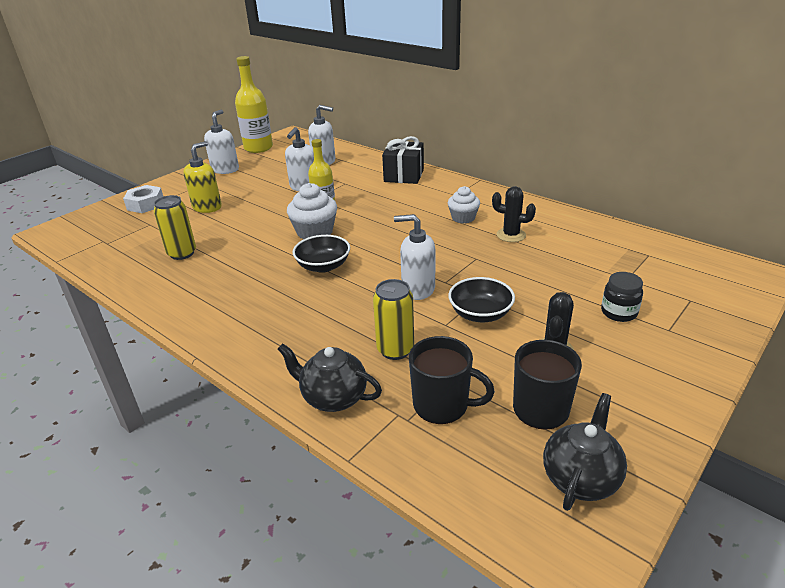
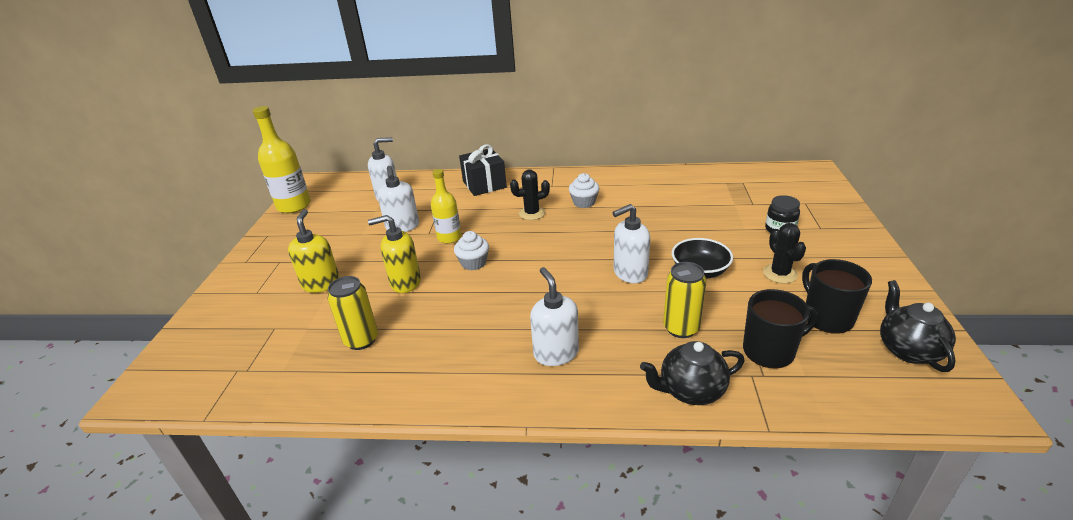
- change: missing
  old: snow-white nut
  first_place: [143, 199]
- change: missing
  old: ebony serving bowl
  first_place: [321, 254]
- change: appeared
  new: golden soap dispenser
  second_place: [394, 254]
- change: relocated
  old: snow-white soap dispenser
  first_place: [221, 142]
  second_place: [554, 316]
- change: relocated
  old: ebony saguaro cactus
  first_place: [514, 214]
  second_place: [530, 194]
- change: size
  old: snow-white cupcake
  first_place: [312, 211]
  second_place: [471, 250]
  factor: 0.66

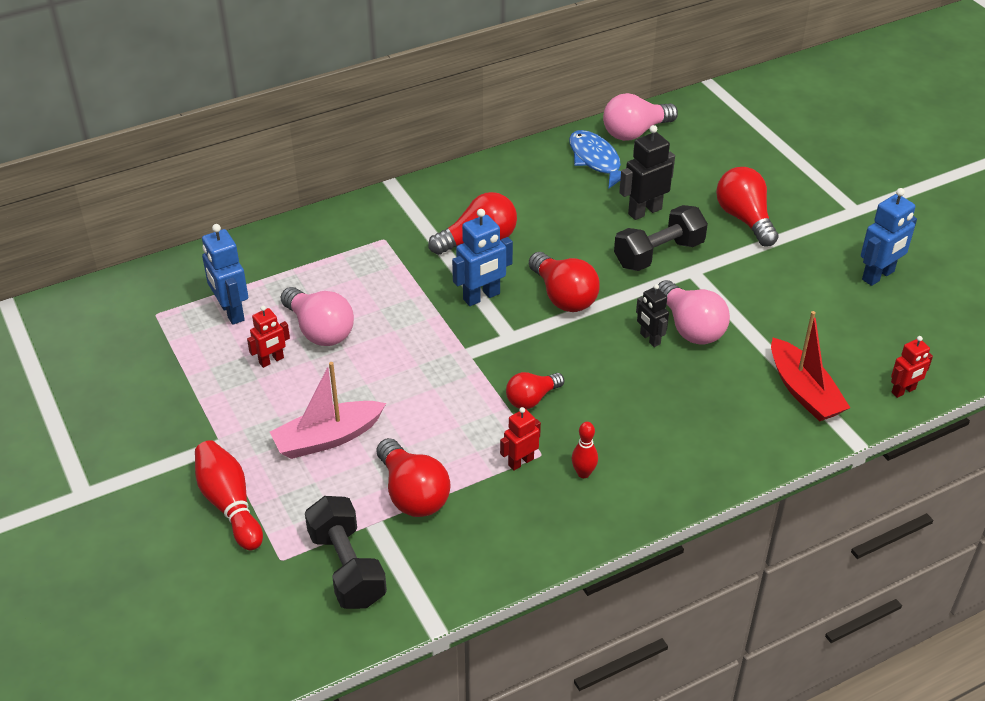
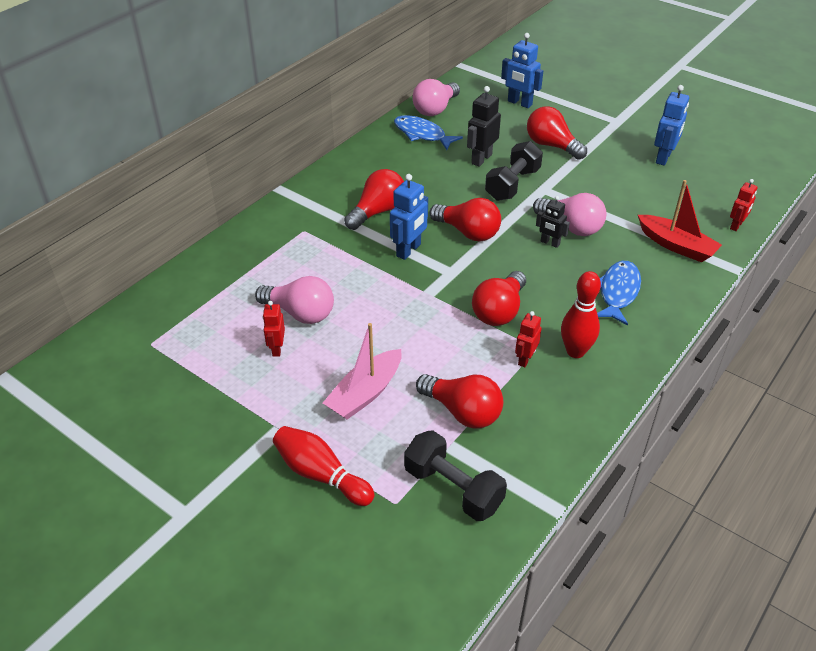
- change: appeared
  new: cobalt fish figure
  second_place: [619, 293]
- change: relocated
  old: cobalt robot figure
  first_place: [225, 274]
  second_place: [522, 70]
- change: spun
  old: red robot figure
  first_place: [268, 337]
  second_place: [274, 329]
  degrees: 150
- change: size
  old: red light bulb
  first_place: [535, 390]
  second_place: [499, 298]
  factor: 1.55
- change: size
  old: red bowling pin
  first_place: [585, 450]
  second_place: [581, 314]
  factor: 1.72

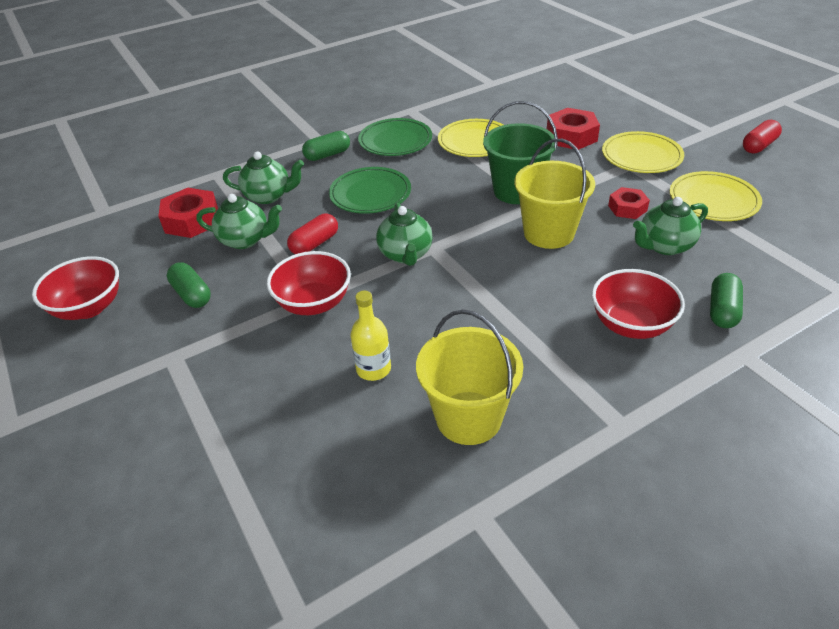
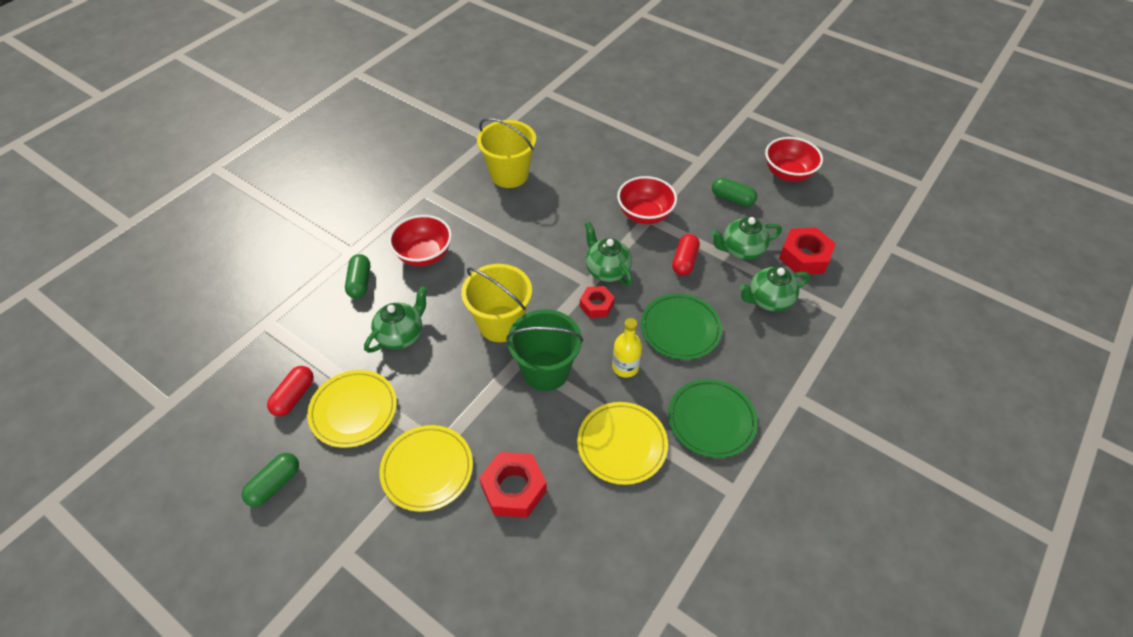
- change: relocated
  old: emerald pill
  first_place: [326, 146]
  second_place: [270, 480]
- change: relocated
  old: golden flask
  first_place: [370, 336]
  second_place: [627, 348]
- change: relocated
  old: red nut
  first_place: [629, 203]
  second_place: [597, 302]
- change: relocated
  old: red pill
  first_place: [762, 137]
  second_place: [290, 391]

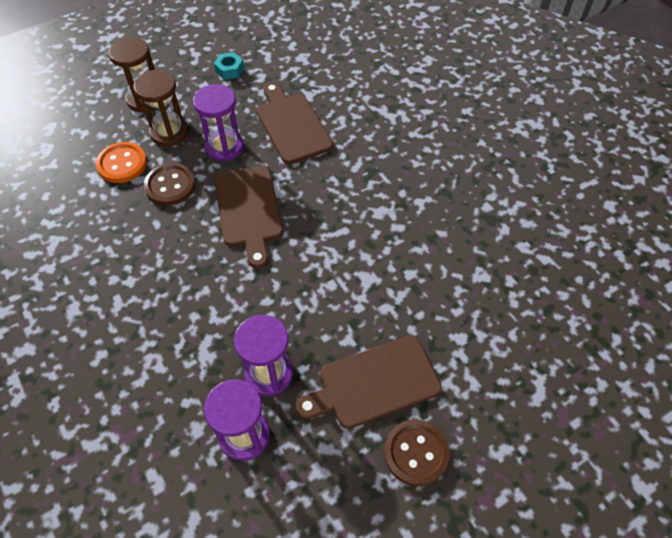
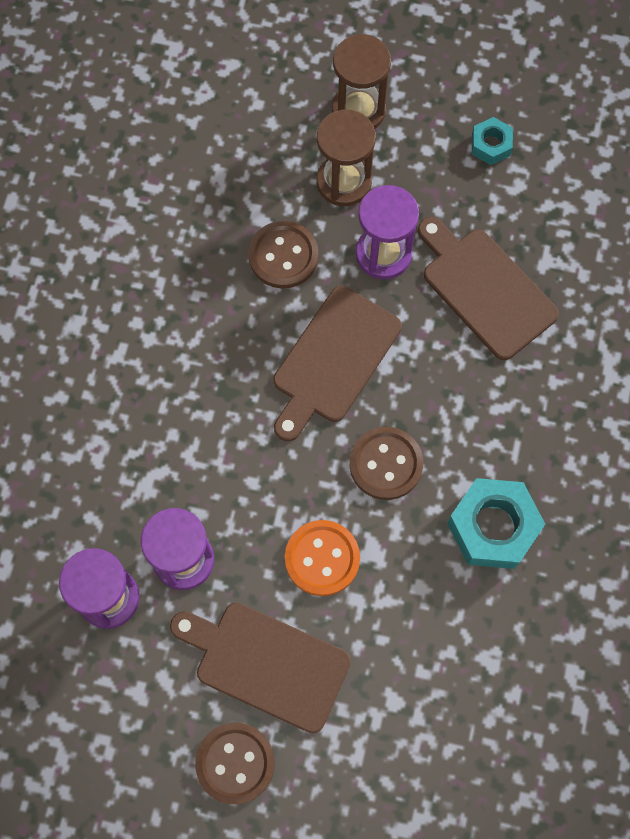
- change: appeared
  new: russet shirt button
  second_place: [386, 463]
- change: appeared
  new: aqua nut
  second_place: [496, 523]
- change: relocated
  old: orange shirt button
  first_place: [121, 162]
  second_place: [322, 558]
- change: spun
  old: russet cutting board
  first_place: [294, 123]
  second_place: [488, 288]
  degrees: -60

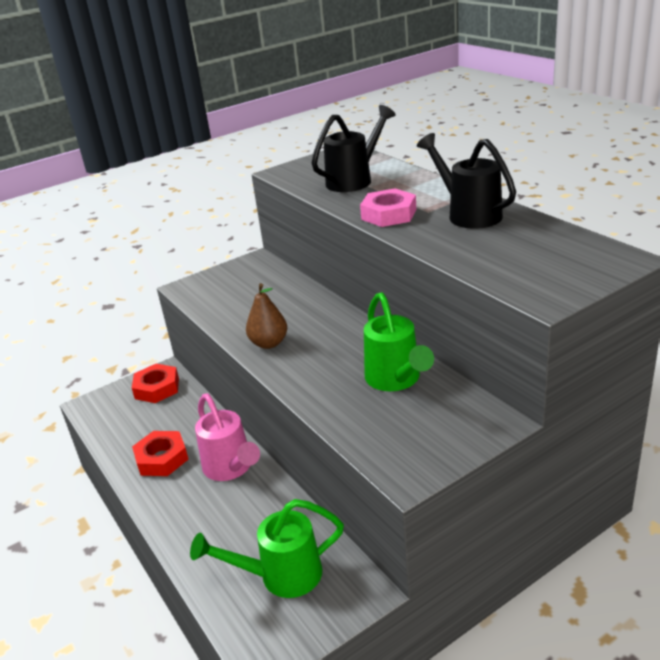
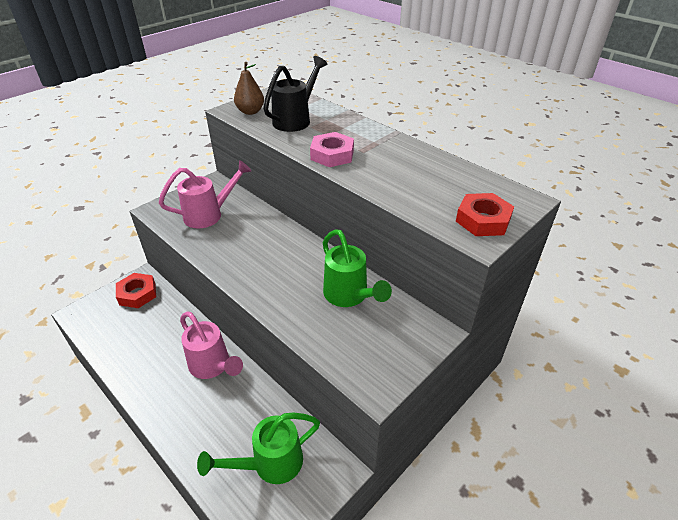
- change: missing
  old: ebony sprinkling can
  first_place: [466, 181]
- change: appeared
  new: rose-pink sprinkling can
  second_place: [205, 194]
- change: relocated
  old: red nut
  first_place: [160, 453]
  second_place: [485, 214]
- change: relocated
  old: russet pear
  first_place: [266, 316]
  second_place: [249, 88]

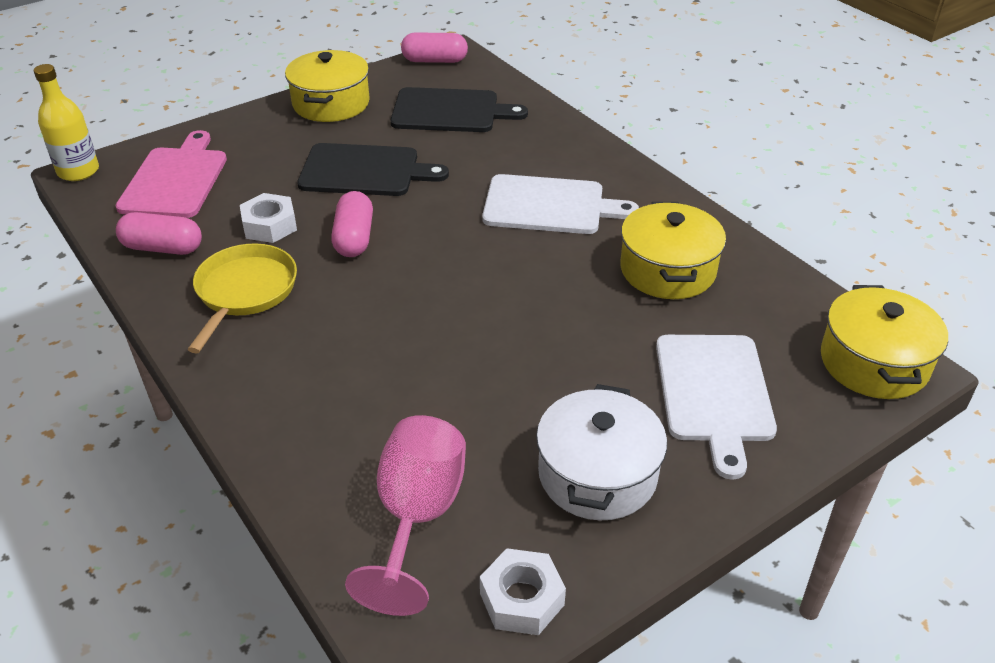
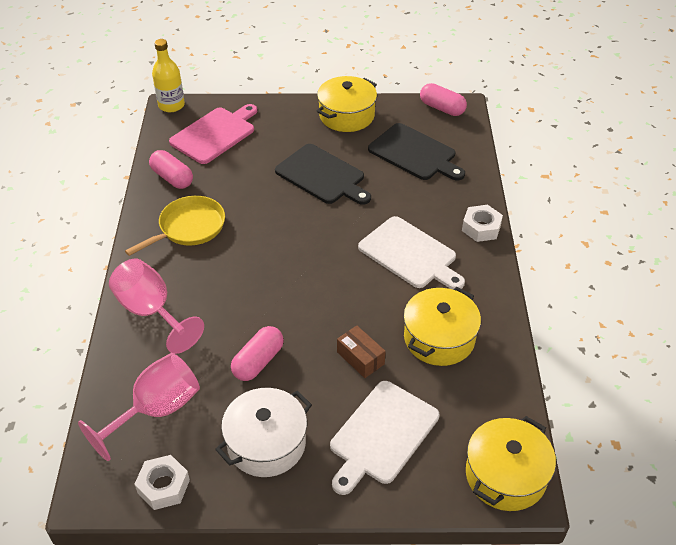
- change: appeared
  new: rose-pink goblet
  second_place: [156, 306]
- change: appeared
  new: russet package
  second_place: [361, 352]
- change: relocated
  old: snow-white nut
  first_place: [268, 218]
  second_place: [482, 223]
- change: relocated
  old: rose-pink pill
  first_place: [352, 224]
  second_place: [257, 353]

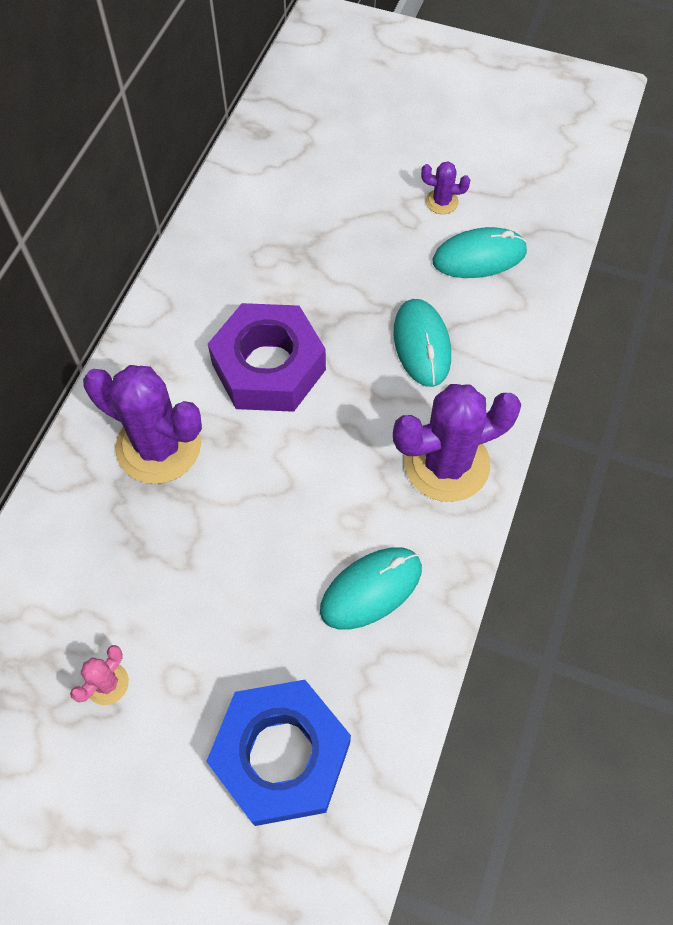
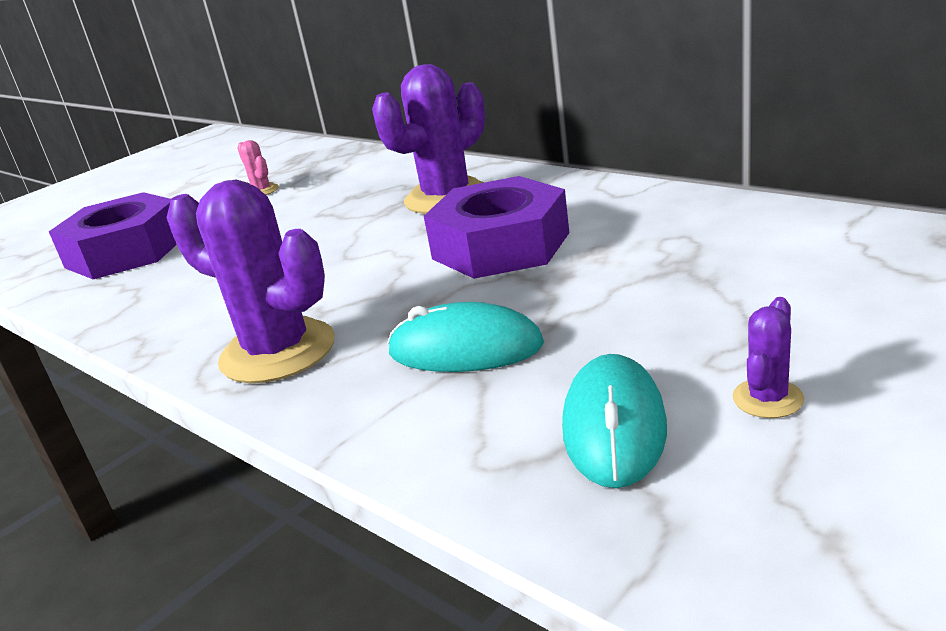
- change: missing
  old: aqua PC mouse
  first_place: [371, 588]
- change: colour
  old: cobalt nut
  new: royal purple nut
  first_place: [278, 753]
  second_place: [113, 235]
- change: spun
  old: royal purple saguaro cactus
  first_place: [457, 443]
  second_place: [250, 281]
  degrees: -60

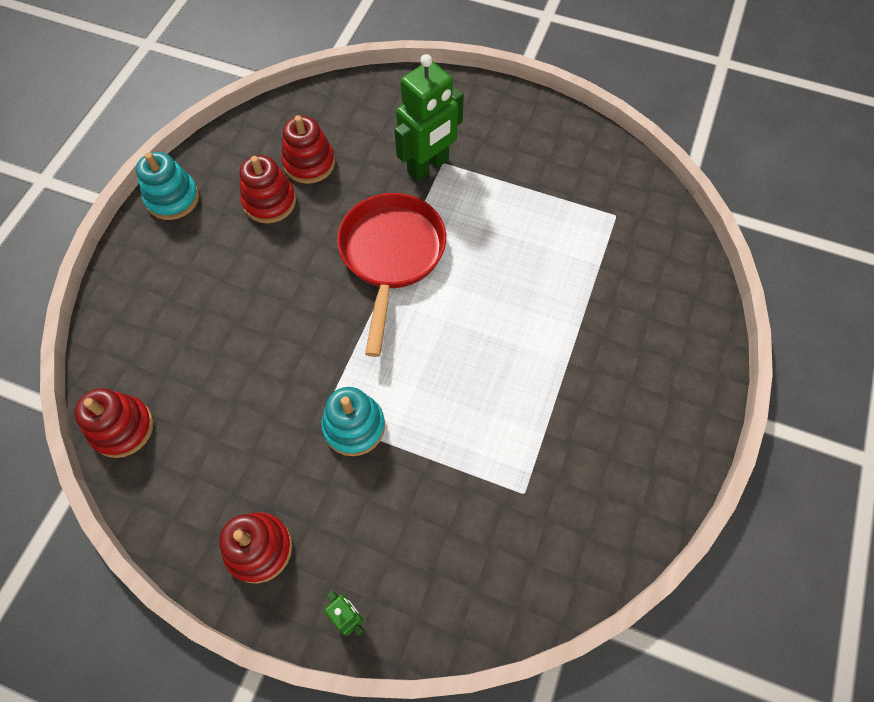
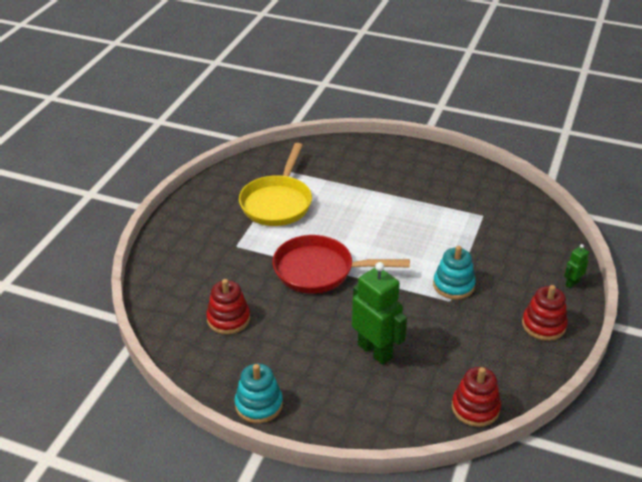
- change: missing
  old: red ring stacker
  first_place: [268, 189]
- change: appeared
  new: golden skillet
  second_place: [275, 184]
- change: relocated
  old: emerald robot figure
  first_place: [429, 117]
  second_place: [379, 313]

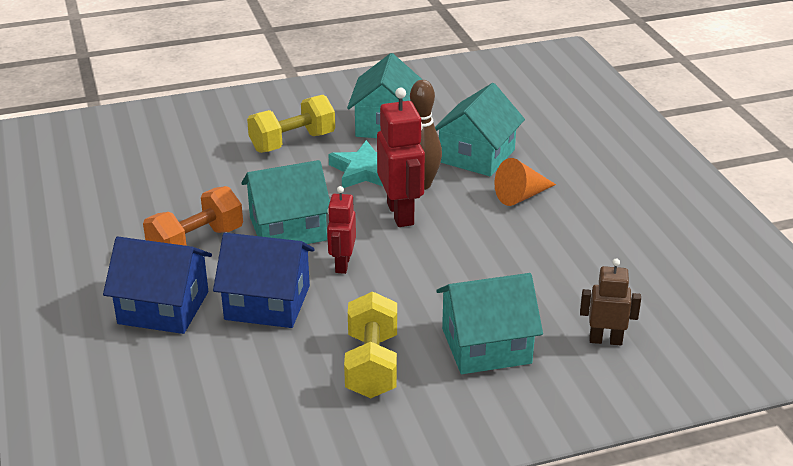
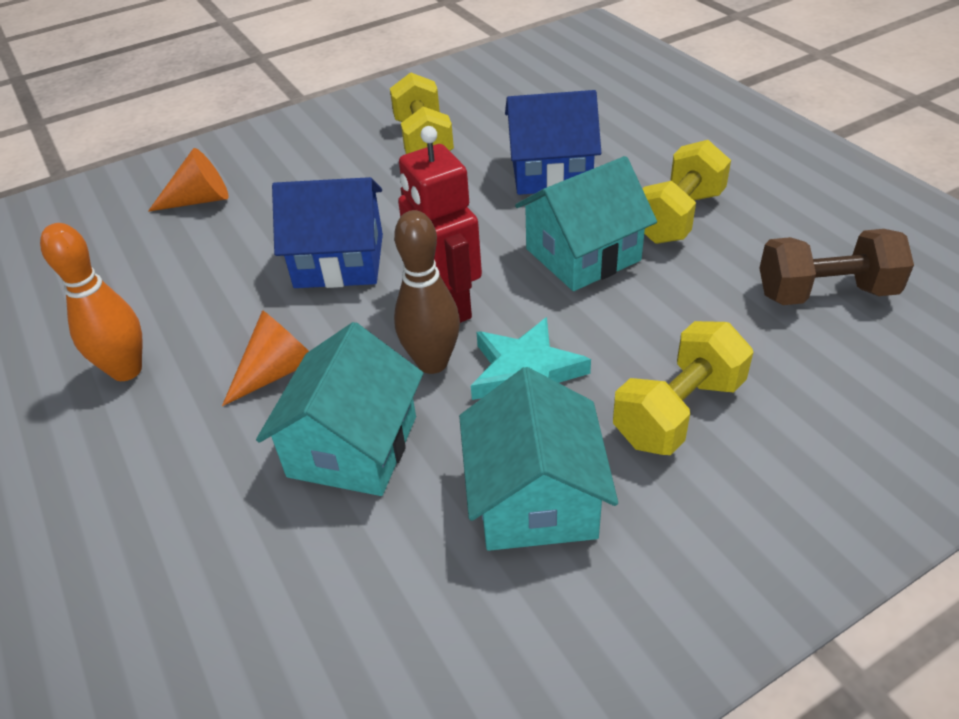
- change: missing
  old: red robot figure
  first_place: [341, 230]
- change: missing
  old: aqua toy house
  first_place: [489, 323]
- change: appeared
  new: orange bowling pin
  second_place: [91, 302]
- change: appeared
  new: russet hand weight
  second_place: [836, 267]
- change: relocated
  old: cobalt toy house
  first_place: [157, 285]
  second_place: [327, 232]
- change: exchanged
  old: russet robot figure
  new: orange cone
  first_place: [610, 302]
  second_place: [188, 180]
- change: colour
  old: orange hand weight
  new: golden hand weight
  first_place: [193, 216]
  second_place: [687, 192]

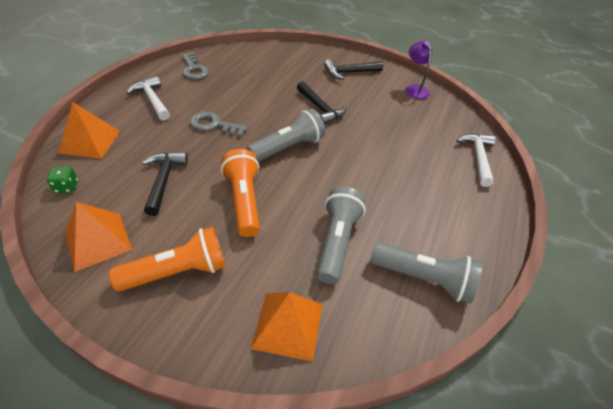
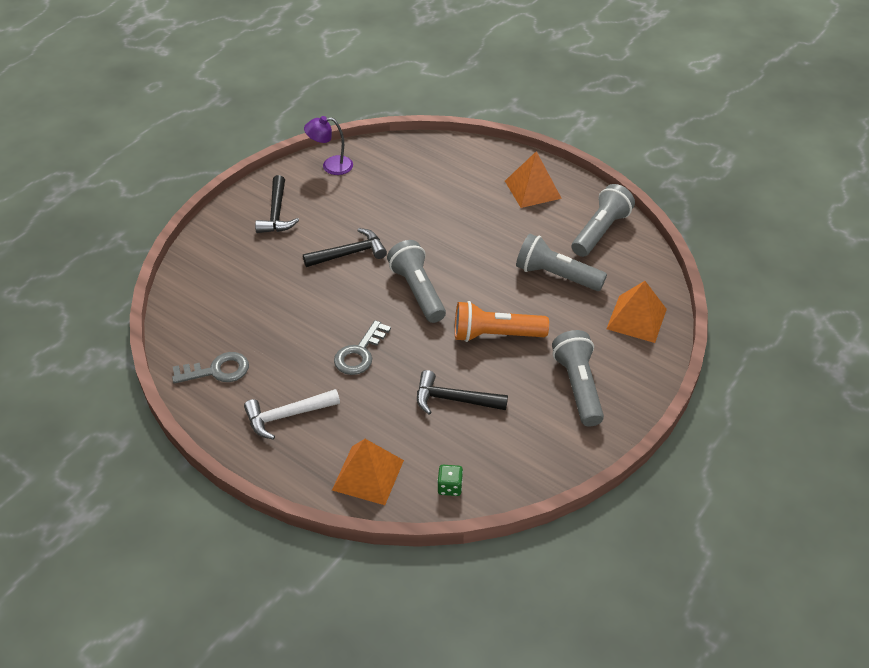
- change: missing
  old: snow-white carpenter's hammer
  first_place: [476, 160]
- change: relocated
  old: orange pyramid shape
  first_place: [98, 237]
  second_place: [533, 179]
- change: colour
  old: orange pocket torch
  new: grey pocket torch
  first_place: [167, 259]
  second_place: [578, 378]

